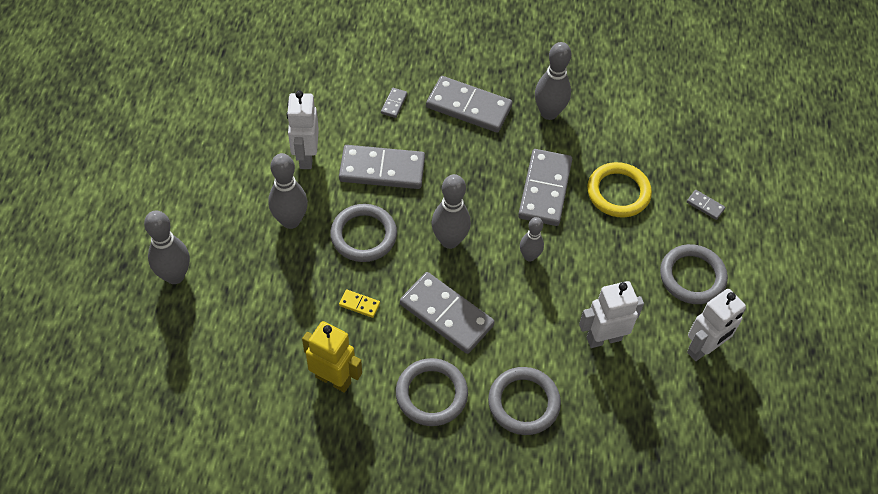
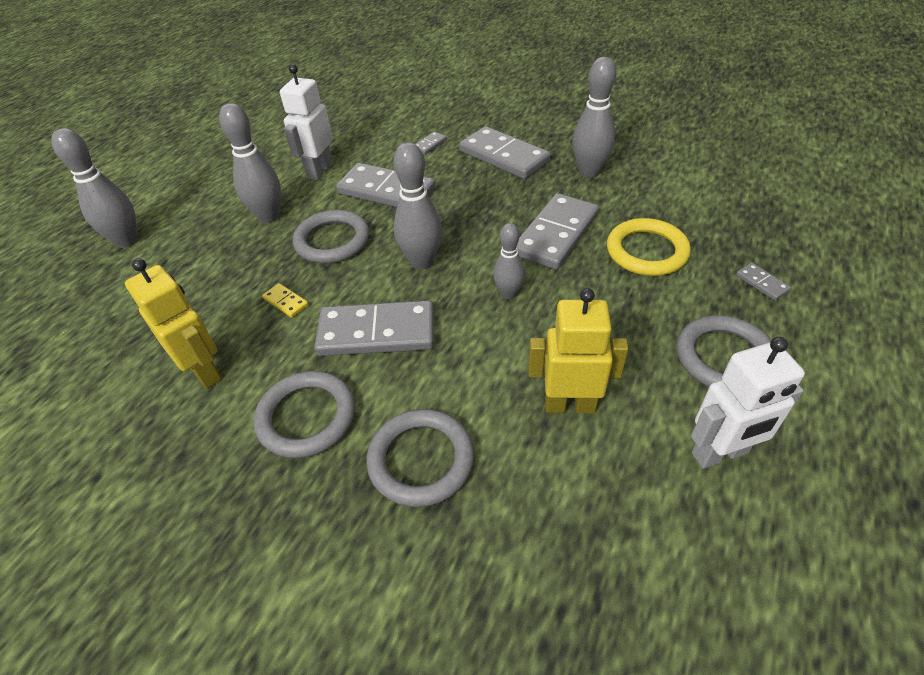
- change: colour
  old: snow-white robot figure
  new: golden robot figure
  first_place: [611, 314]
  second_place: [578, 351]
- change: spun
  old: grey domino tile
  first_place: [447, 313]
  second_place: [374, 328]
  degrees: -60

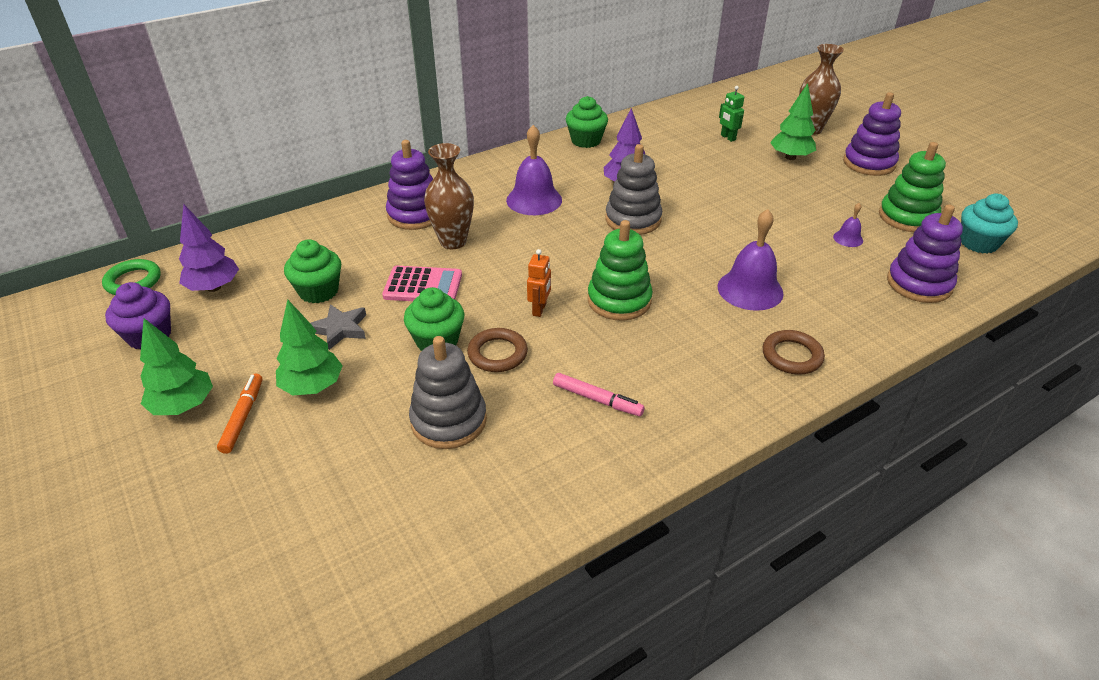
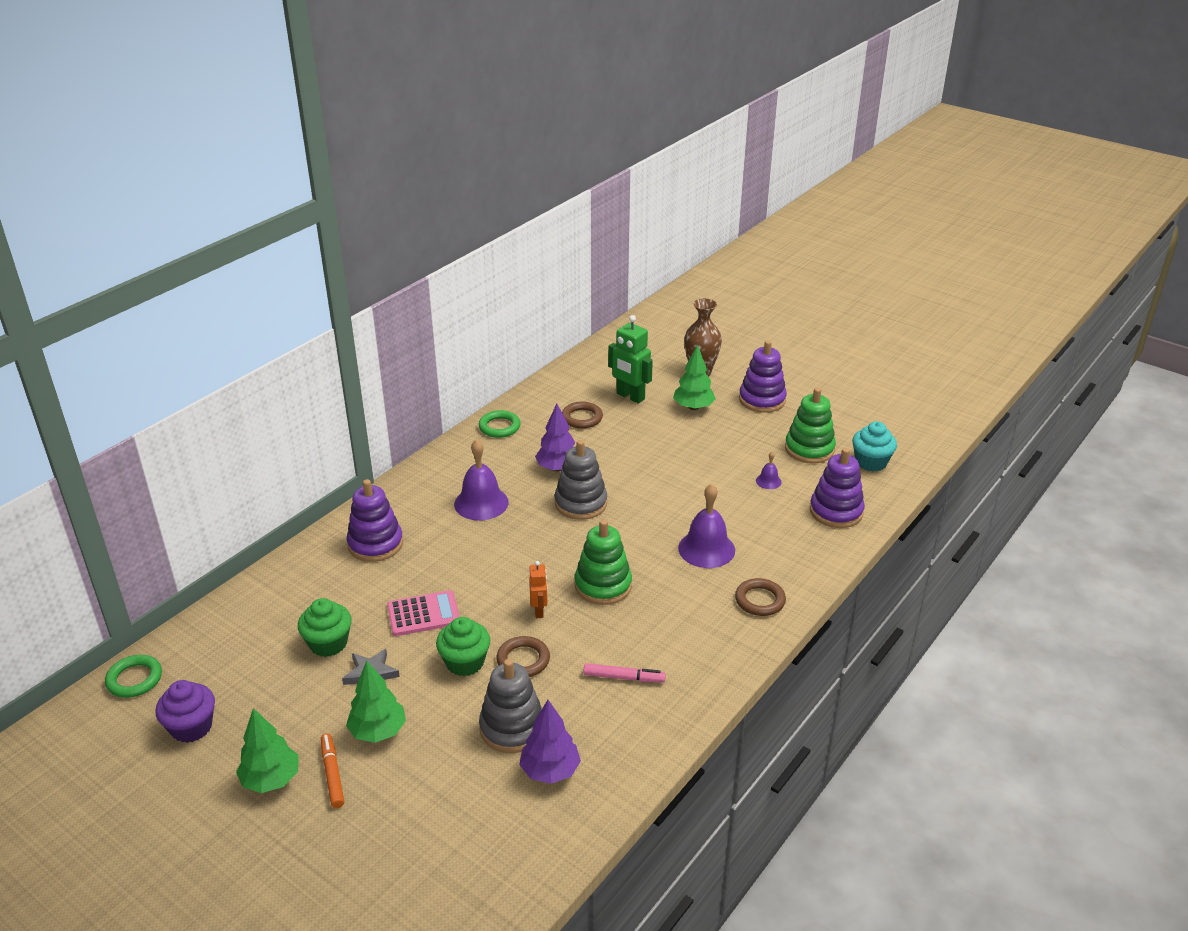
- change: missing
  old: russet flower vase
  first_place: [449, 196]
- change: appeared
  new: russet hoop
  second_place: [582, 415]
- change: relocated
  old: royal purple fir tree
  first_place: [209, 248]
  second_place: [550, 742]
- change: exchanged
  old: emerald cupcake
  new: emerald hoop
  first_place: [587, 122]
  second_place: [499, 424]
- change: size
  old: emerald robot figure
  first_place: [731, 114]
  second_place: [630, 359]
  factor: 1.77

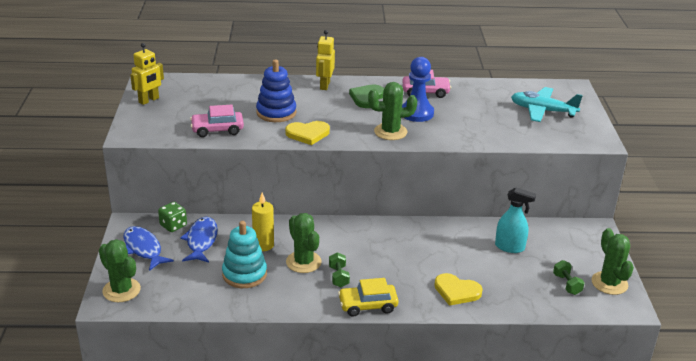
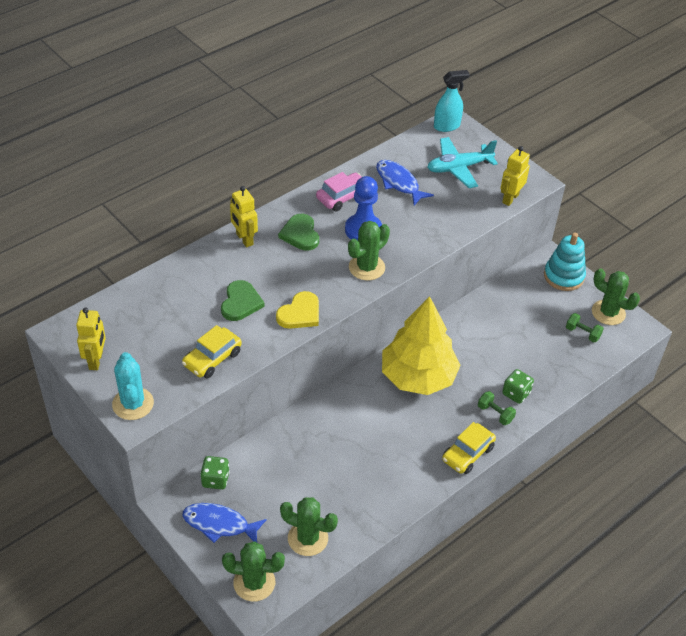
- change: missing
  old: golden candle
  first_place: [263, 222]
- change: appeared
  new: aqua saguaro cactus
  second_place: [133, 386]
- change: appeared
  new: golden fir tree
  second_place: [421, 345]
- change: appeared
  new: golden robot figure
  second_place: [515, 176]
- change: relocated
  old: cobalt fish figure
  first_place: [199, 240]
  second_place: [405, 183]
- change: relocated
  old: aqua ring stacker
  first_place: [244, 254]
  second_place: [565, 262]
- change: relocated
  old: emerald saguaro cactus
  first_place: [304, 243]
  second_place: [309, 526]
- change: relocated
  old: emerald hand weight
  first_place: [339, 269]
  second_place: [497, 408]
- change: relocated
  old: aqua spray cleaner
  first_place: [515, 220]
  second_place: [452, 101]
- change: exchanged
  old: cobalt ring stacker
  new: emerald love heart
  first_place: [276, 90]
  second_place: [243, 300]
- change: exchanged
  old: golden love heart
  new: emerald die
  first_place: [458, 289]
  second_place: [518, 386]
- change: colour
  old: rose-pink car
  new: golden car
  first_place: [217, 121]
  second_place: [212, 351]

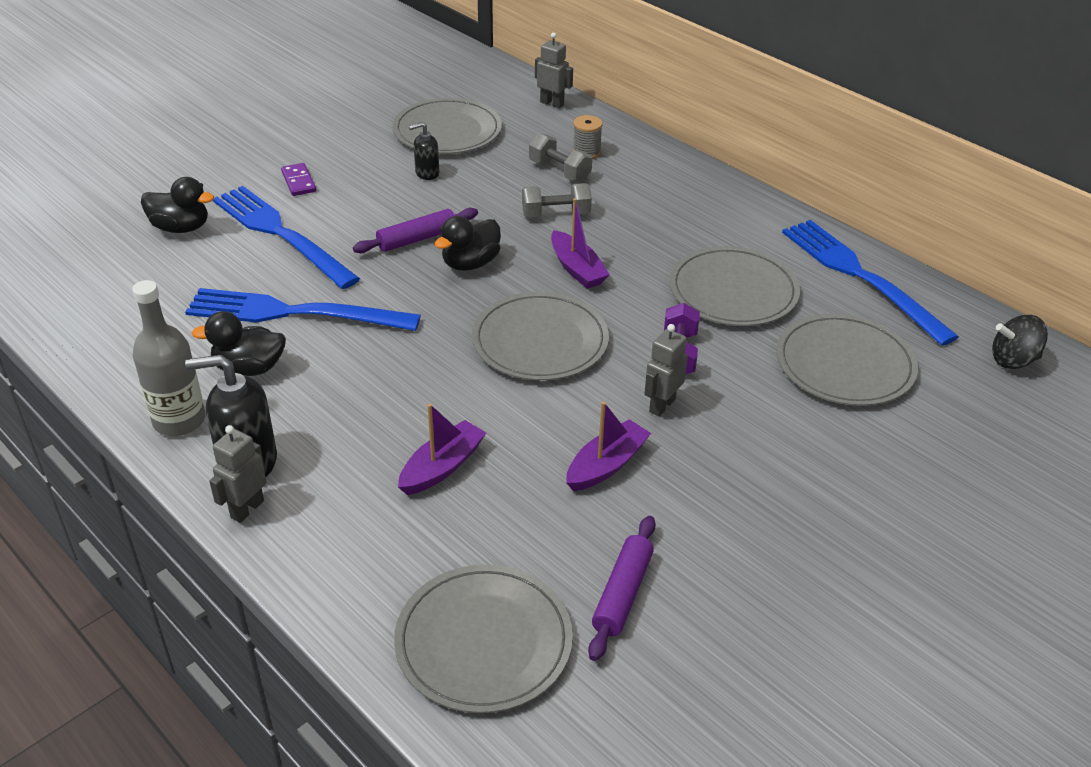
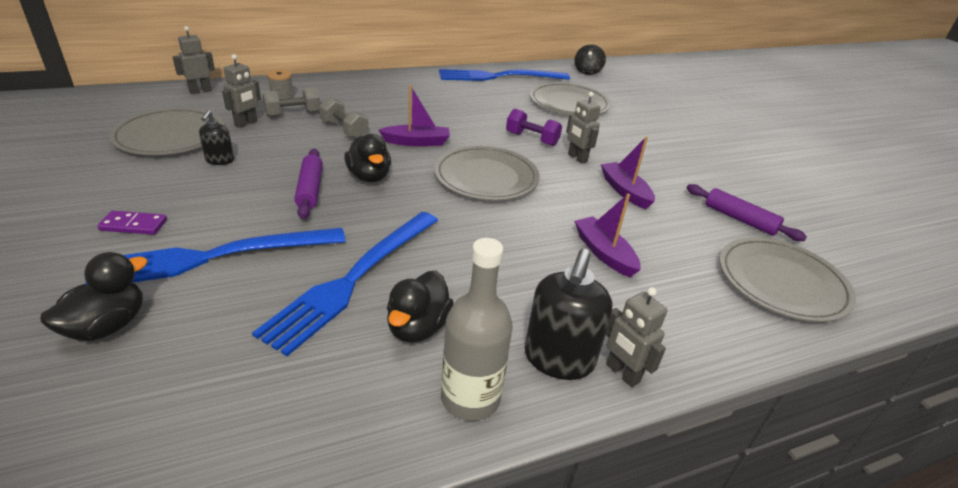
- change: missing
  old: grey plate
  first_place: [734, 286]
- change: appeared
  new: grey robot figure
  second_place: [241, 91]
- change: spun
  old: grey hand weight
  first_place: [557, 200]
  second_place: [344, 117]
  degrees: -60

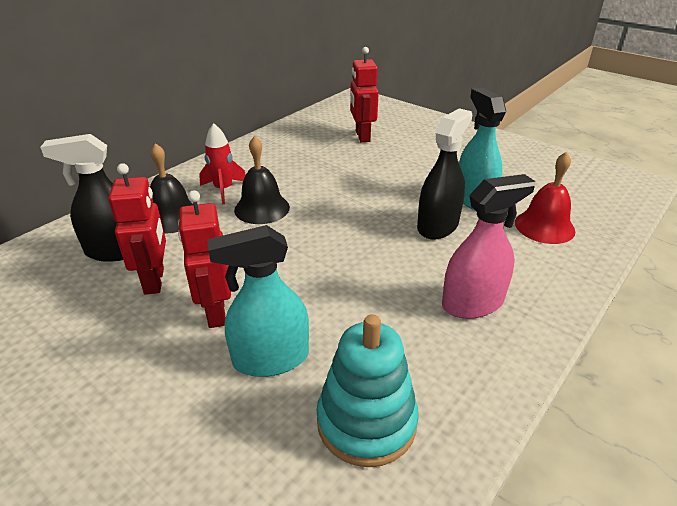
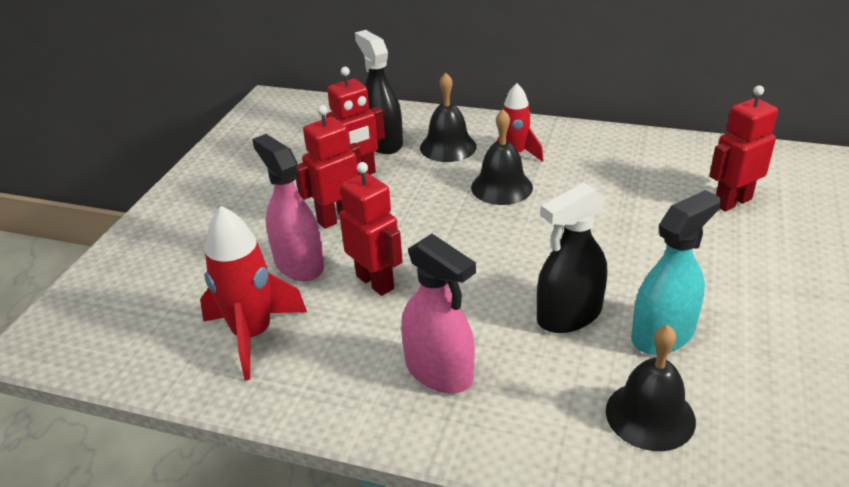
- change: appeared
  new: red robot figure
  second_place: [371, 229]
- change: exchanged
  old: aqua ring stacker
  new: red spaceship
  first_place: [368, 390]
  second_place: [253, 293]
- change: colour
  old: aqua spray cleaner
  new: rose-pink spray cleaner
  first_place: [258, 301]
  second_place: [288, 207]
- change: colour
  old: red school bell
  new: ebony school bell
  first_place: [545, 198]
  second_place: [651, 388]
- change: spun
  old: ebony spray cleaner
  first_place: [444, 174]
  second_place: [572, 257]
  degrees: 135

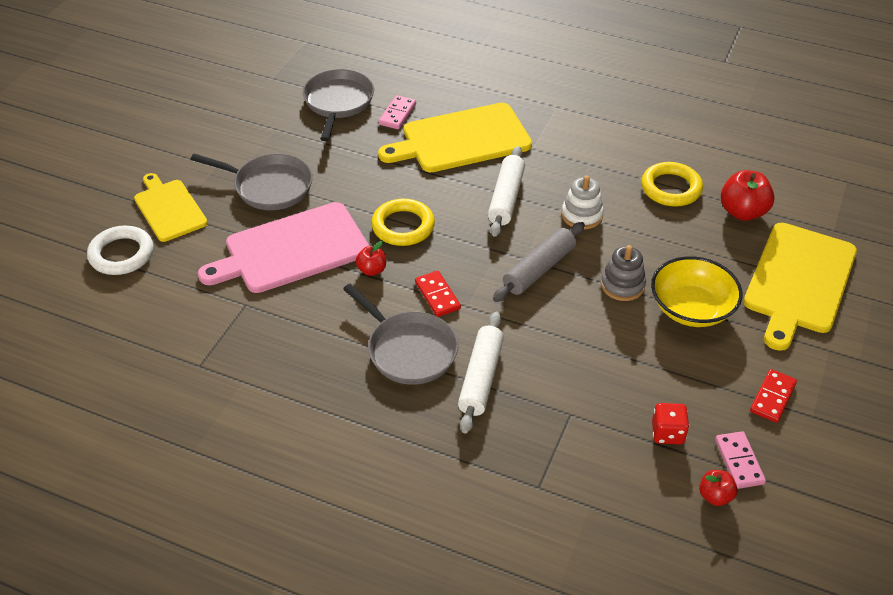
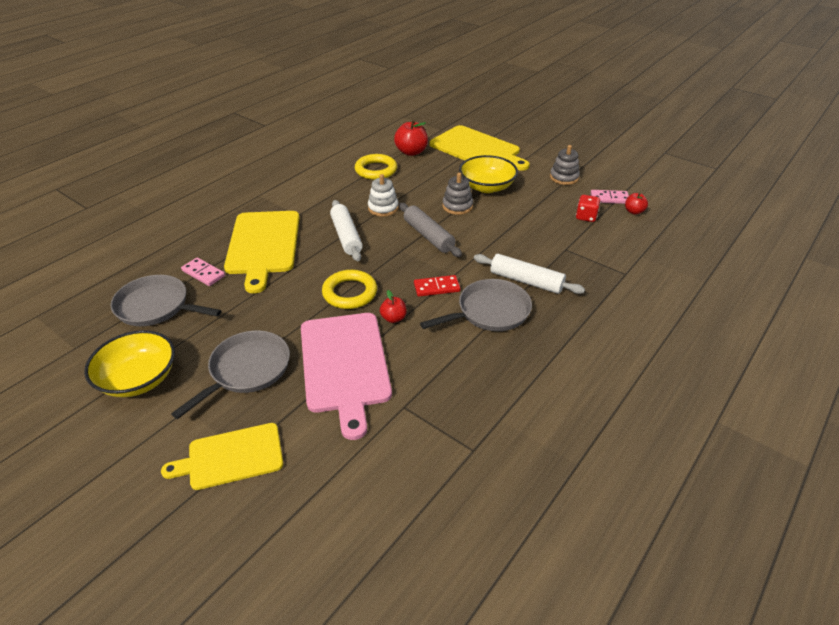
- change: missing
  old: snow-white hoop
  first_place: [120, 250]
- change: appeared
  new: golden serving bowl
  second_place: [129, 363]
- change: exchanged
  old: red domino tile
  new: grey ring stacker
  first_place: [773, 396]
  second_place: [565, 165]
- change: spun
  old: snow-white dough roller
  first_place: [506, 191]
  second_place: [346, 230]
  degrees: 45

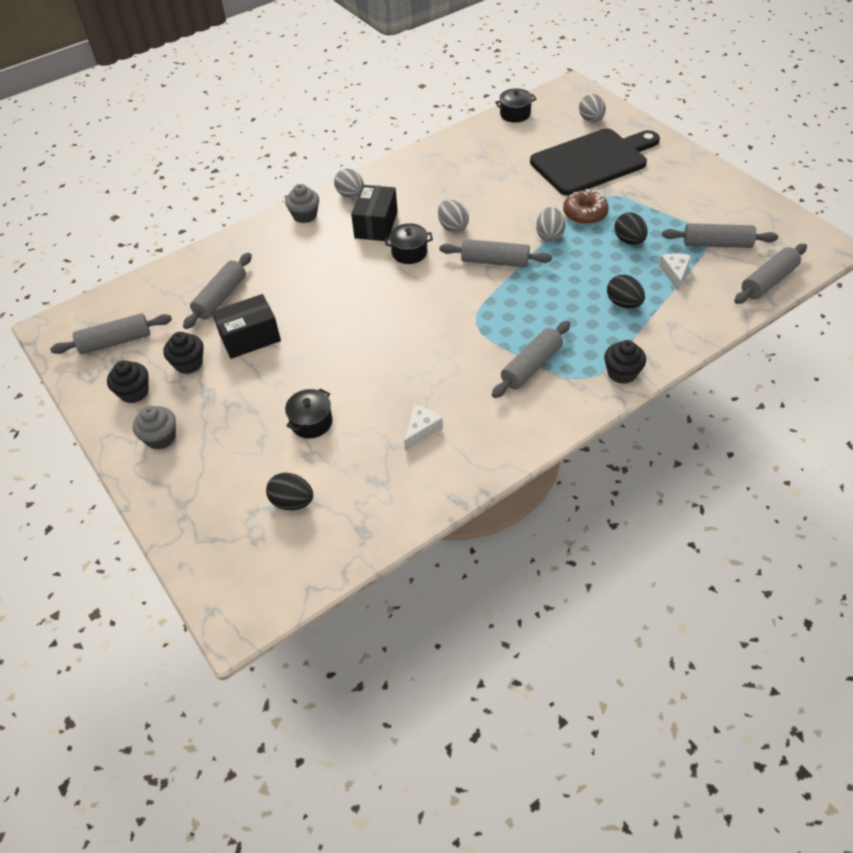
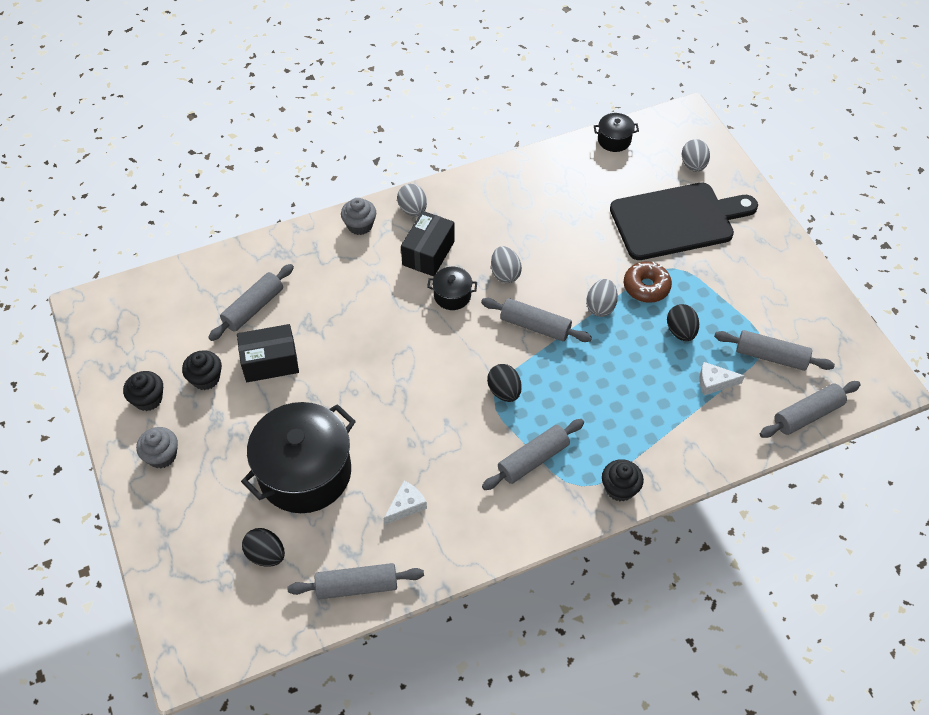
- change: relocated
  old: grey dough roller
  first_place: [111, 333]
  second_place: [355, 581]
- change: relocated
  old: ebony toy egg
  first_place: [626, 292]
  second_place: [504, 383]
- change: spun
  old: snow-white cheese wedge
  first_place: [675, 272]
  second_place: [722, 378]
  degrees: -105
- change: size
  old: ebony cooking pot
  first_place: [308, 413]
  second_place: [298, 457]
  factor: 2.25

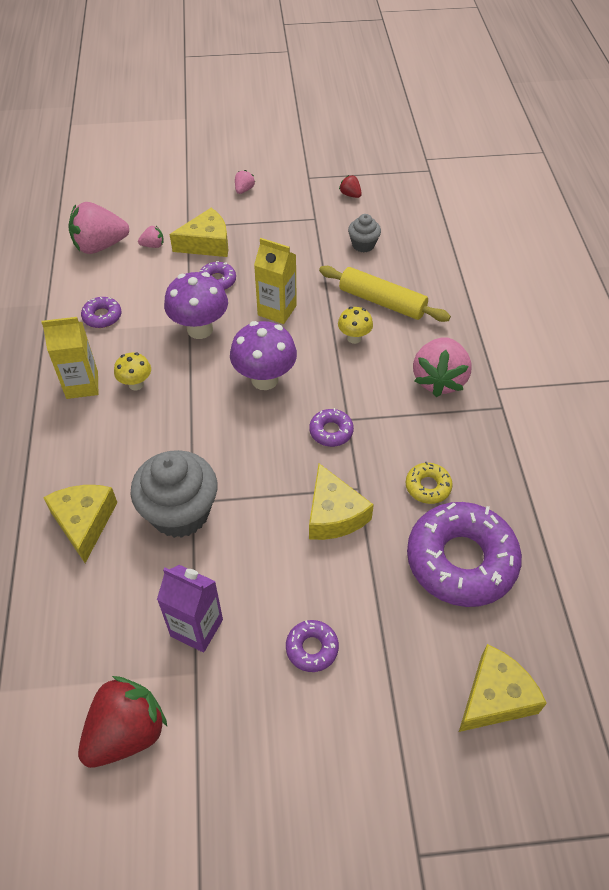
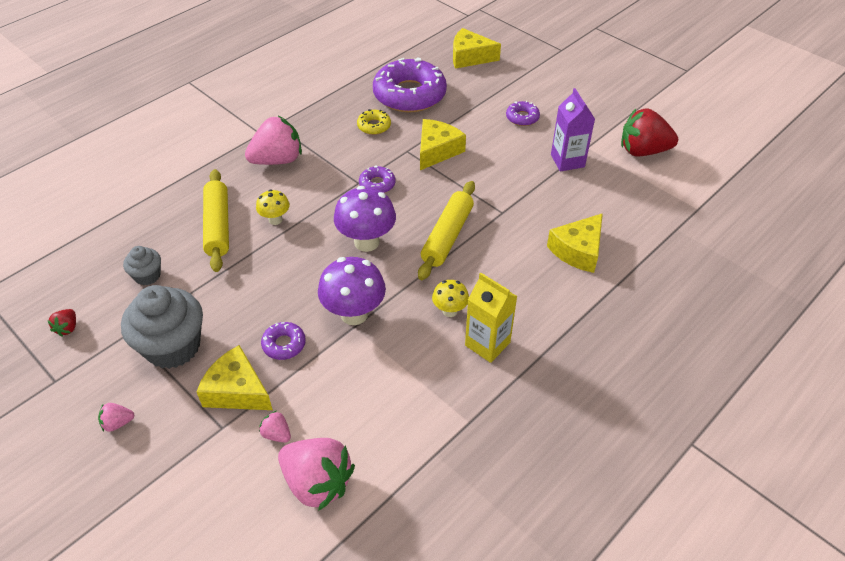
- change: missing
  old: royal purple glazed donut
  first_place: [101, 312]
- change: missing
  old: golden carton
  first_place: [275, 281]
- change: appeared
  new: golden dough roller
  second_place: [446, 230]
- change: relocated
  old: grey cupcake
  first_place: [173, 494]
  second_place: [162, 327]

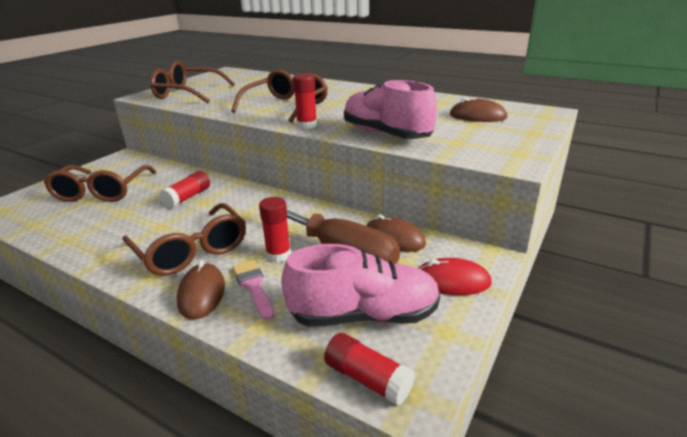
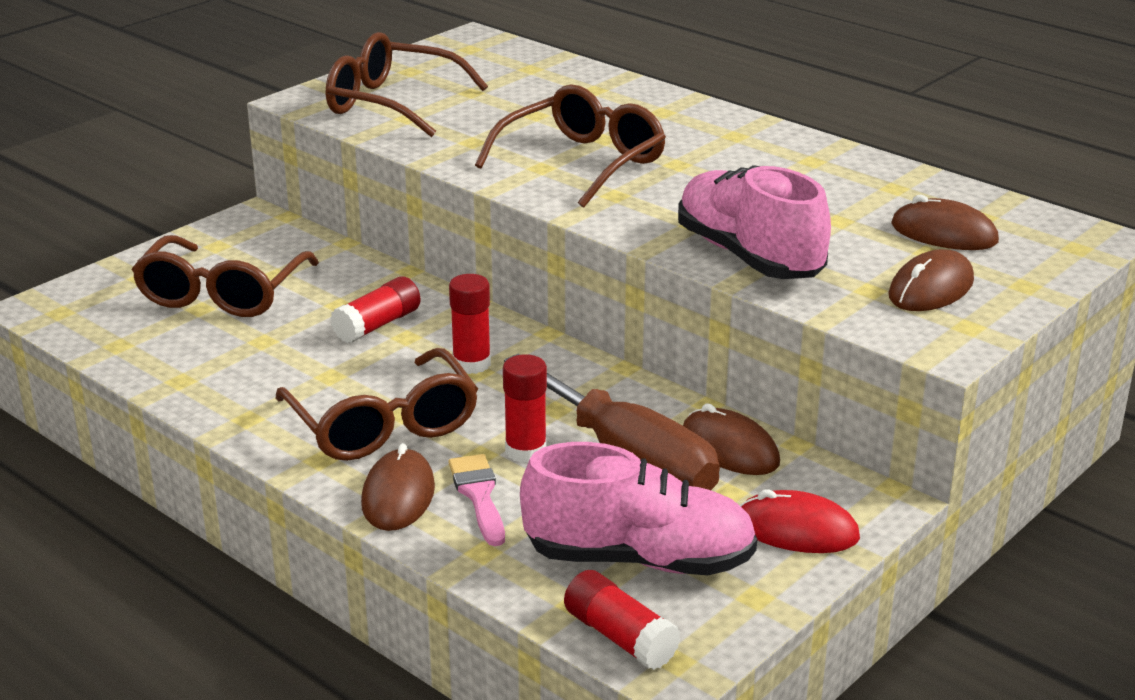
- change: appeared
  new: russet PC mouse
  second_place: [931, 280]
- change: relocated
  old: red glue stick
  first_place: [305, 101]
  second_place: [470, 324]

